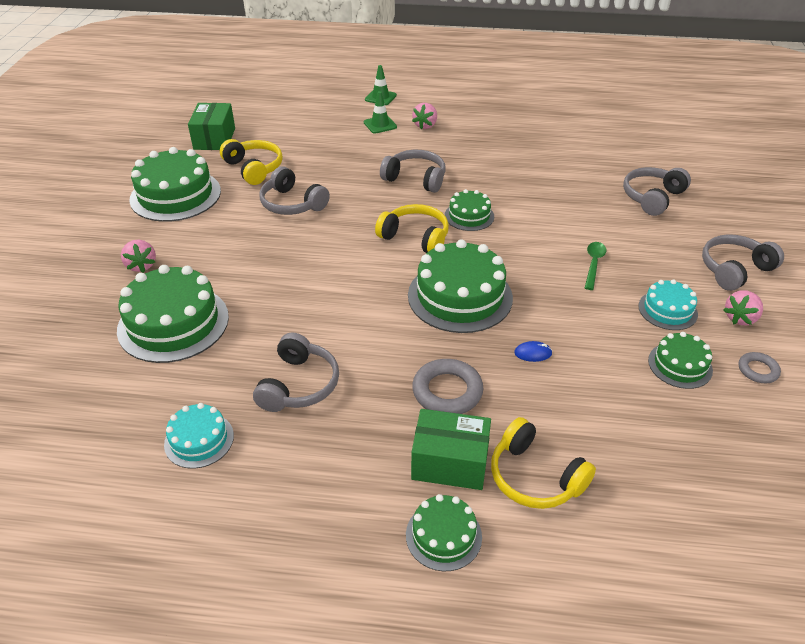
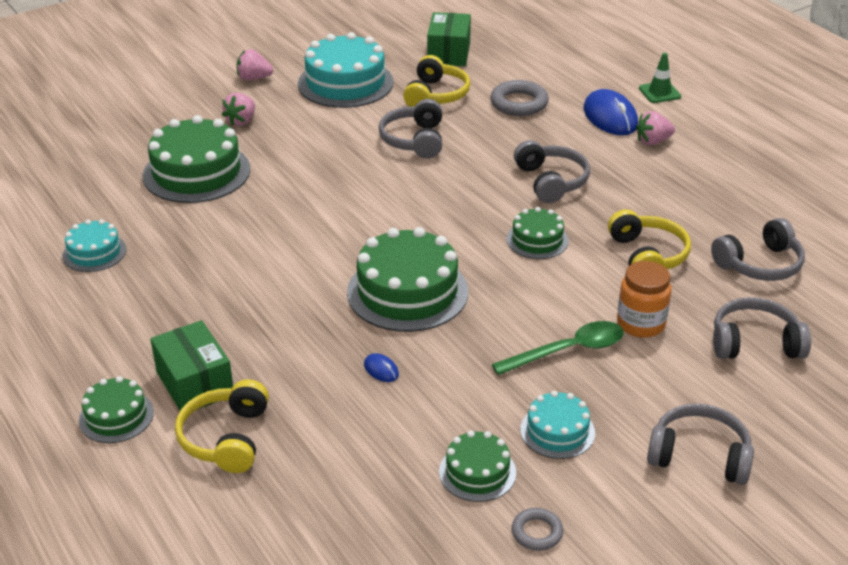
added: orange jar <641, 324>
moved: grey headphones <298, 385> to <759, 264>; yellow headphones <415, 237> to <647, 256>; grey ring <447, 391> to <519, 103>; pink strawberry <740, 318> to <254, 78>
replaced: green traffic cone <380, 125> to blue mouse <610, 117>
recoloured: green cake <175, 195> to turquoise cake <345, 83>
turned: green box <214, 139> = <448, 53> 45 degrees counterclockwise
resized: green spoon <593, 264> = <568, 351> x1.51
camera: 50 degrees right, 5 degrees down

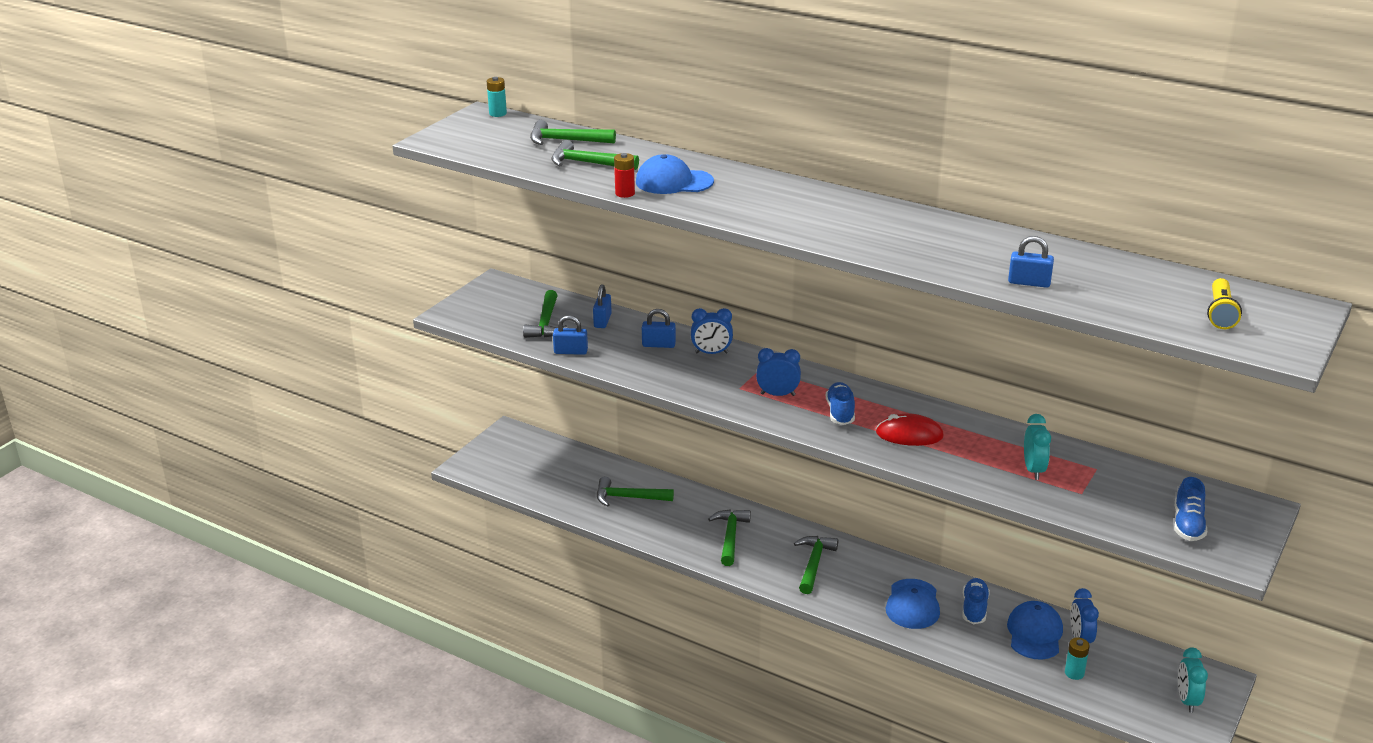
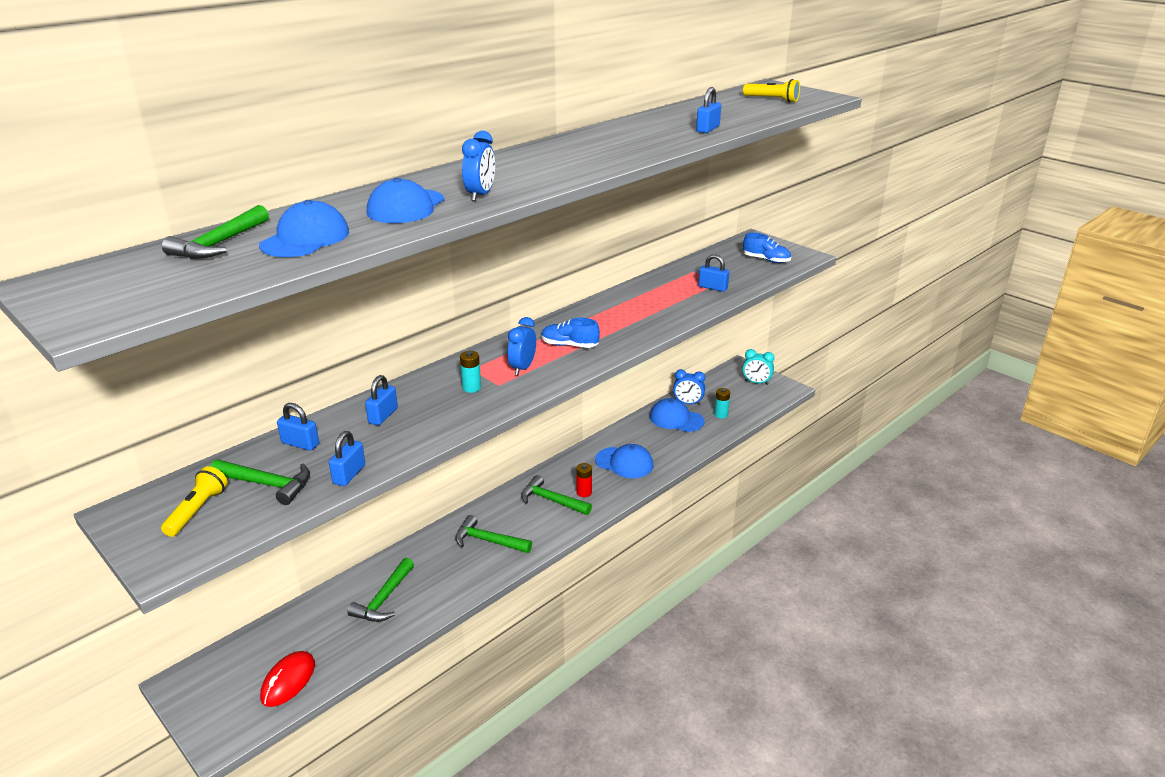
removed: blue shoe <974, 608>; turquoise clock <1033, 470>
added: yellow flashlight <197, 510>; blue padlock <713, 287>
moved: turquoise battery <498, 113> to <471, 388>; red battery <625, 193> to <584, 492>; blue clock <711, 353> to <480, 195>; red mouse <909, 435> to <288, 681>
replaced: green hammer <588, 163> to blue cap <305, 239>
camera: 75 degrees left, 0 degrees up

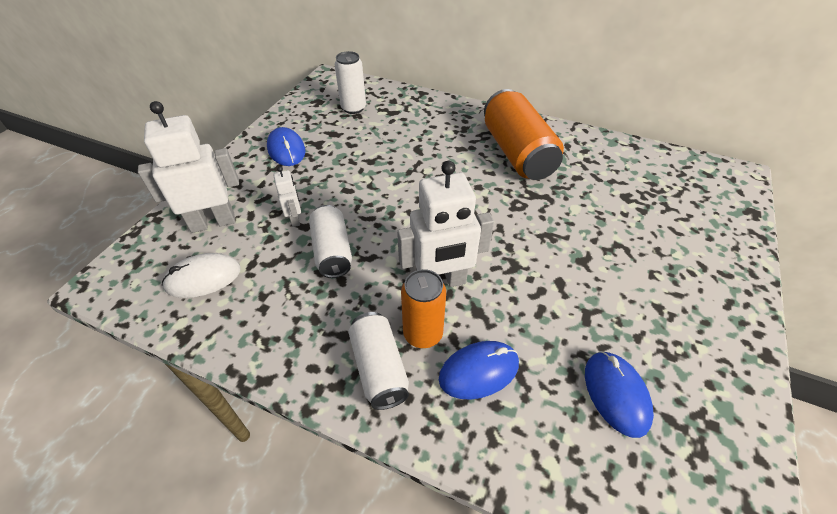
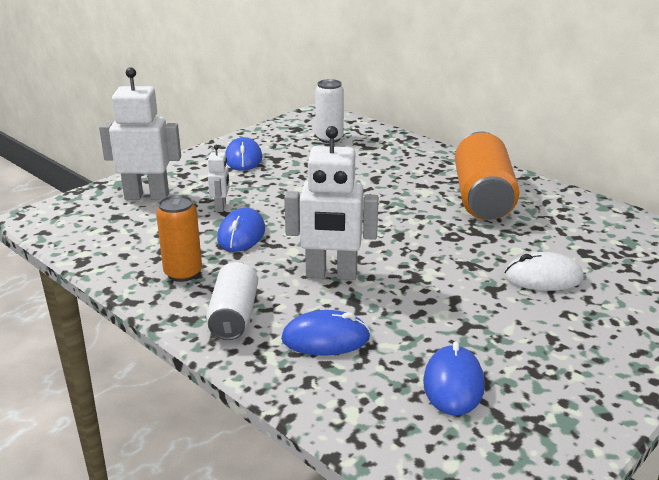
moved: white mouse <203, 278> to <543, 277>; orange can <423, 334> to <183, 273>
replaced: white can <332, 251> to blue mouse <241, 234>
camera: 20 degrees right, 20 degrees down

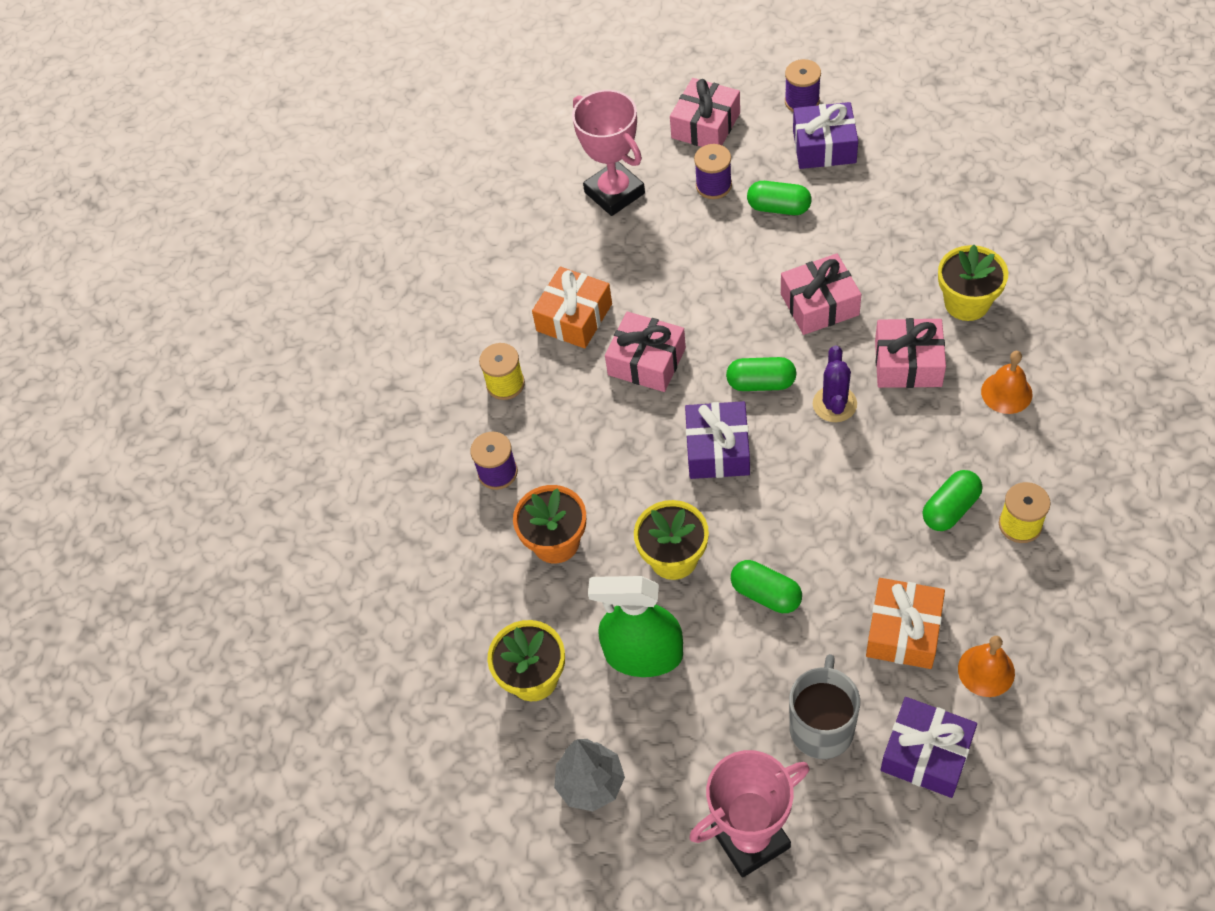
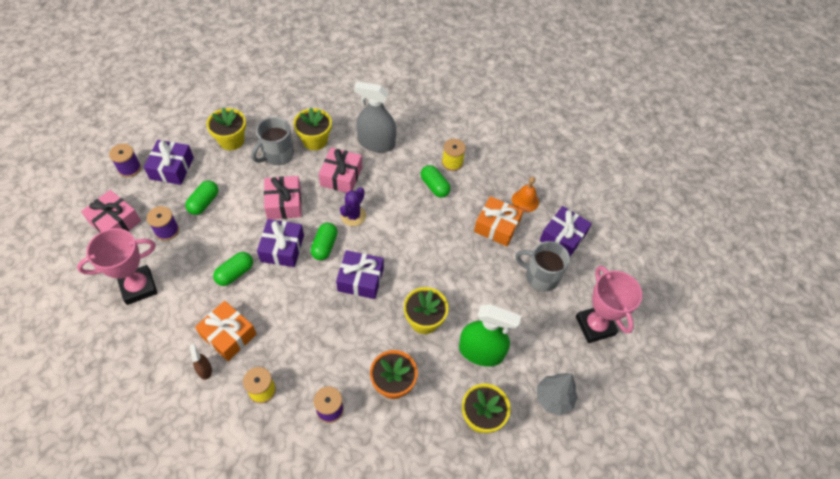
removed: pink gift <646, 361>
added: brown spray bottle <204, 370>; yellow flower pot <231, 140>; grey mug <277, 155>; purple gift <282, 248>
moved: green capsule <766, 594> to <235, 273>
replaced: orange bell <1006, 392> to grey spray bottle <376, 143>
turned: green spray bottle <643, 655> = <481, 352> 90 degrees counterclockwise; purple cactus <834, 404> = <353, 216> 75 degrees counterclockwise
camera: 90 degrees left, 0 degrees up

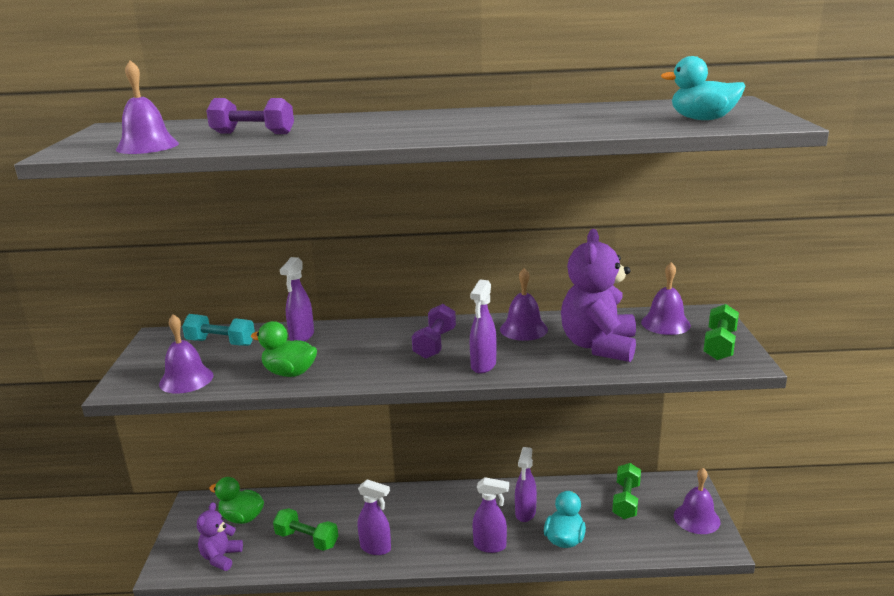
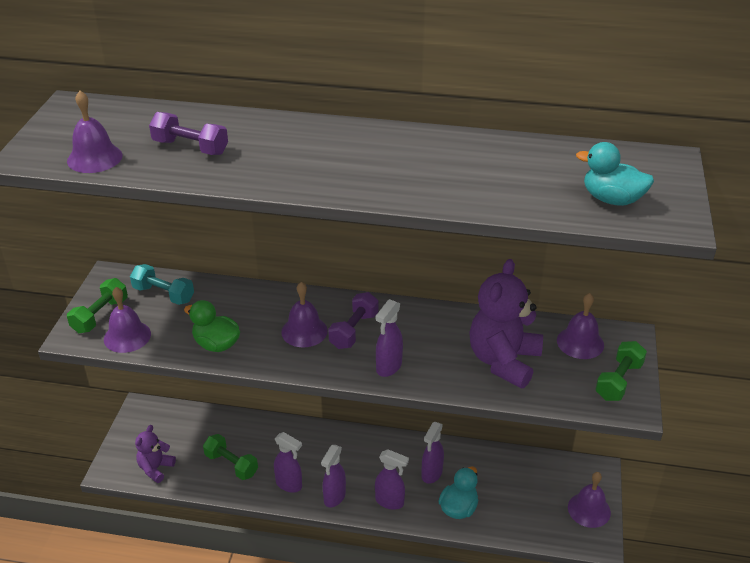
removed: green duck <242, 518>
moved: purple spray bottle <301, 336> to <334, 497>; purple bell <523, 329> to <304, 331>; green dumbbell <626, 501> to <100, 315>
camera: 10 degrees right, 15 degrees up

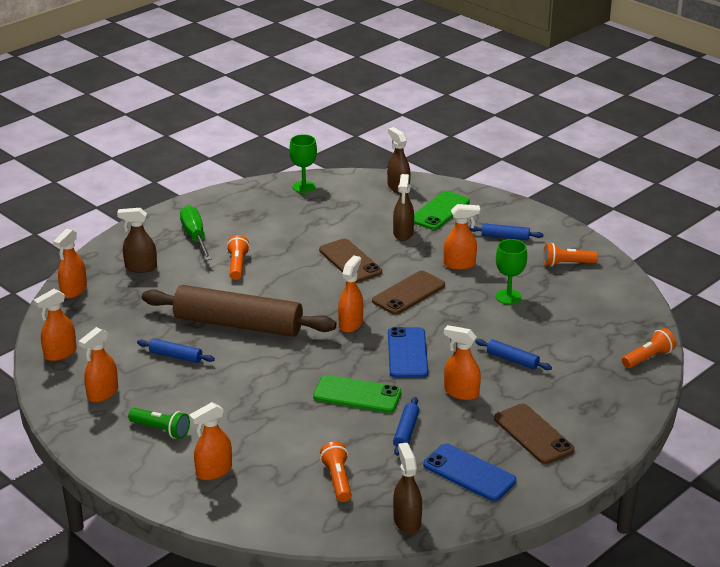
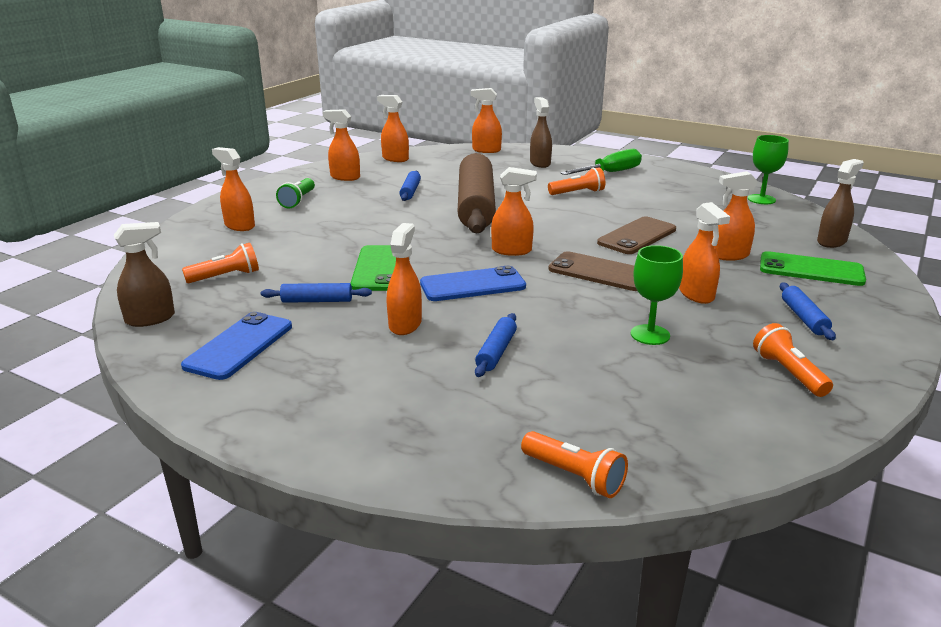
removed: brown phone <533, 434>
recoloured: brown spray bottle <403, 233> to orange spray bottle <729, 255>
camera: 75 degrees right, 5 degrees down

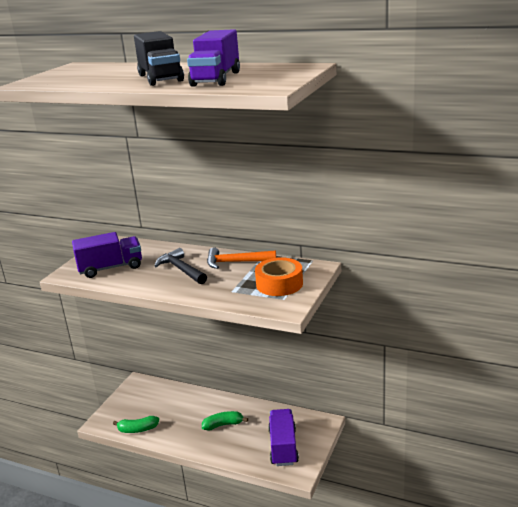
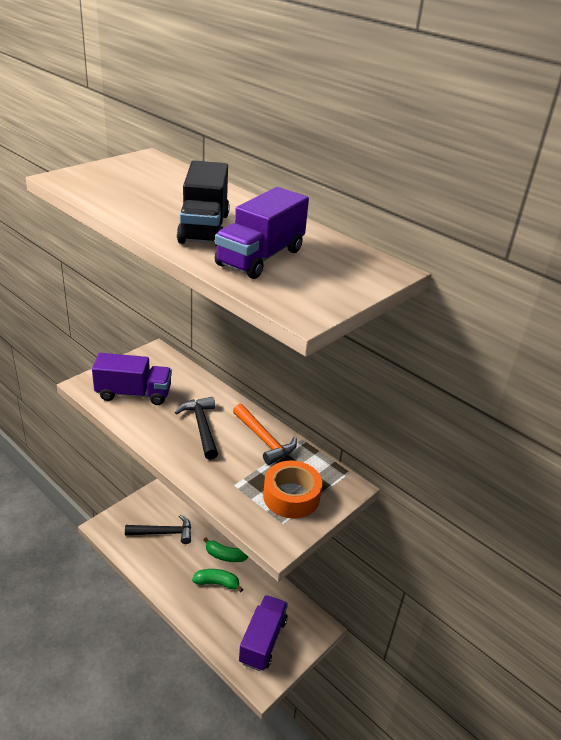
added: black hammer <164, 533>
moved: green banana <138, 429> to <225, 556>
turned: orange hammer <236, 262> = <264, 440> 150 degrees counterclockwise
camera: 15 degrees right, 10 degrees up

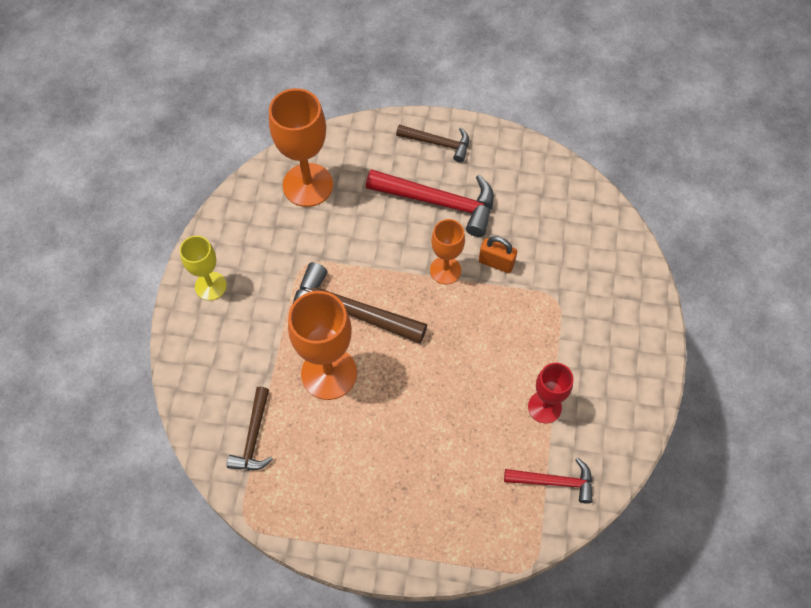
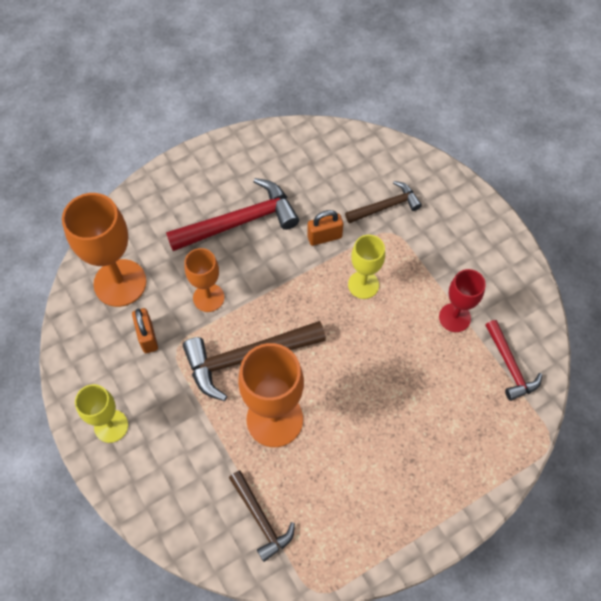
added: orange padlock <147, 337>; yellow goblet <363, 285>
moved: brown hammer <438, 143> to <386, 206>; orange goblet <445, 270> to <208, 297>
turned: red hammer <554, 482> = <510, 366> 105 degrees clockwise
camera: 40 degrees left, 0 degrees up

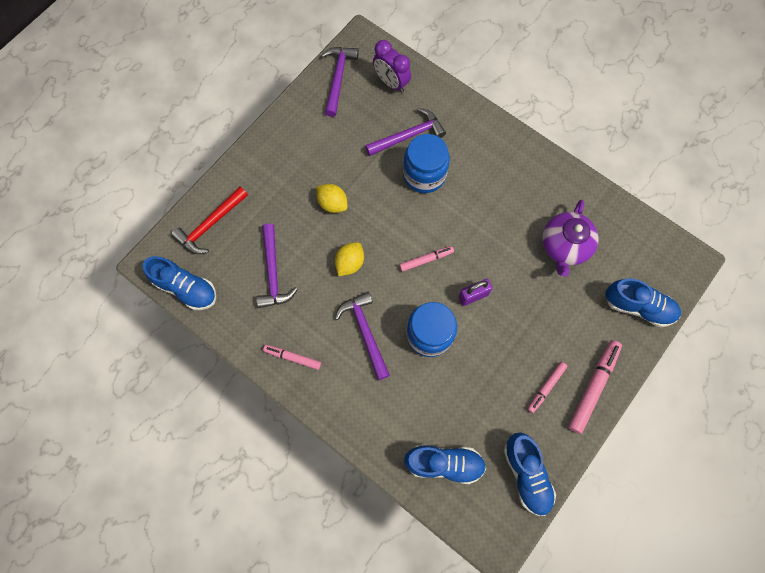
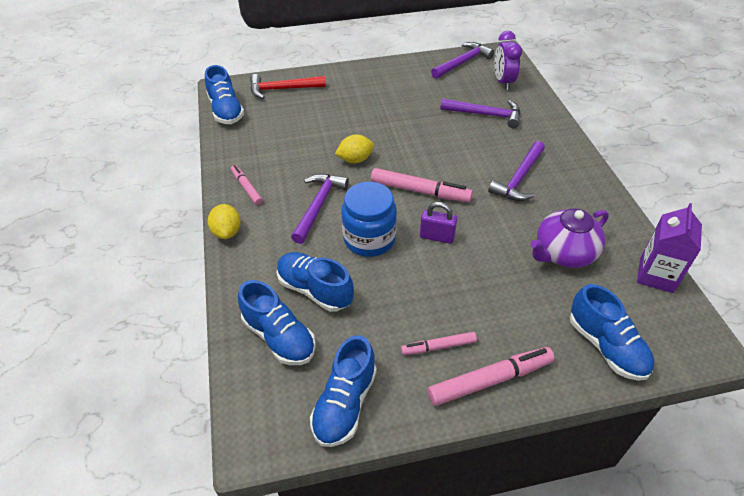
removed: blue jar <424, 174>
added: blue shoe <315, 290>; purple carton <656, 275>
moved: purple hammer <273, 273> to <519, 179>; yellow lemon <332, 203> to <227, 232>
resized: pink marker <426, 260> = <420, 191> x1.68
camera: 40 degrees right, 25 degrees down

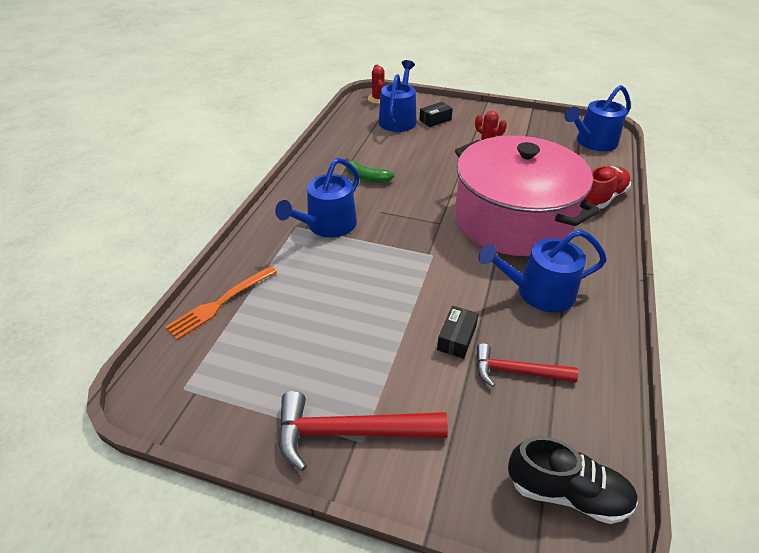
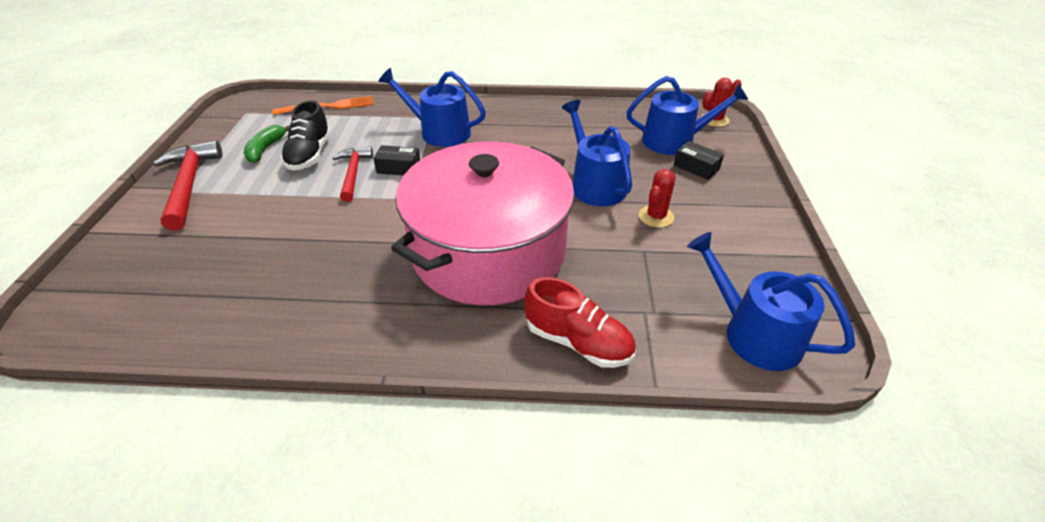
moved: green banana <366, 178> to <265, 149>; black box <457, 338> to <398, 168>; red hammer <516, 372> to <353, 173>; blue watering can <539, 292> to <595, 184>; black shoe <567, 493> to <310, 155>
turned: orange fork <220, 303> = <329, 106> 135 degrees clockwise
camera: 75 degrees right, 0 degrees up

